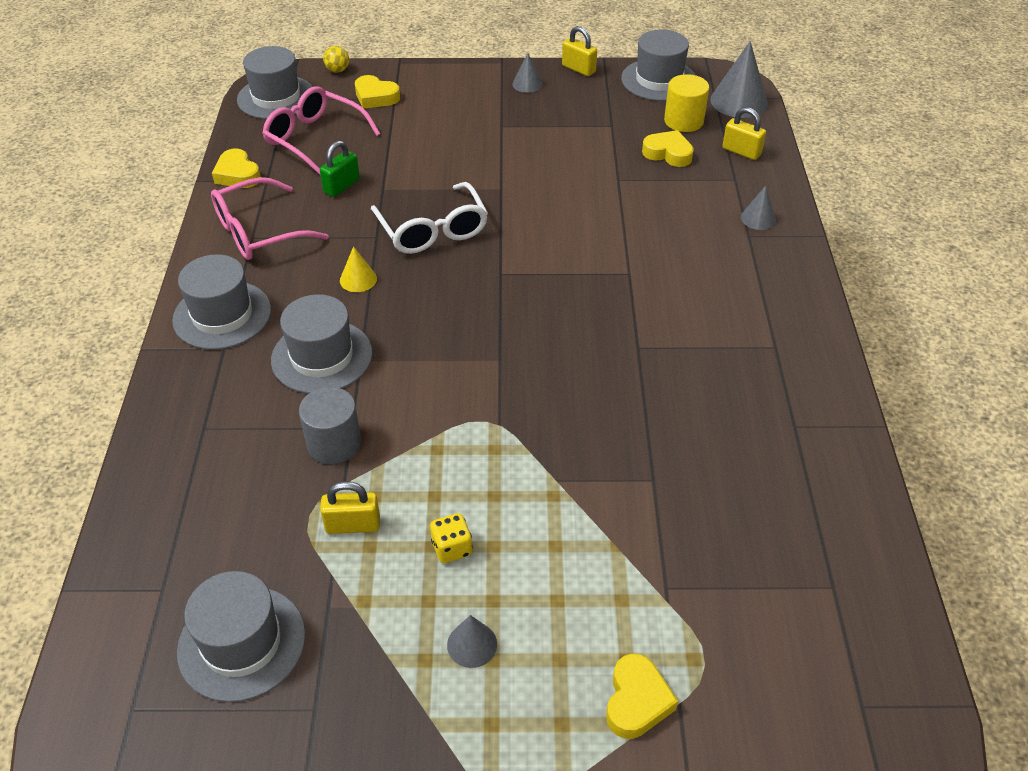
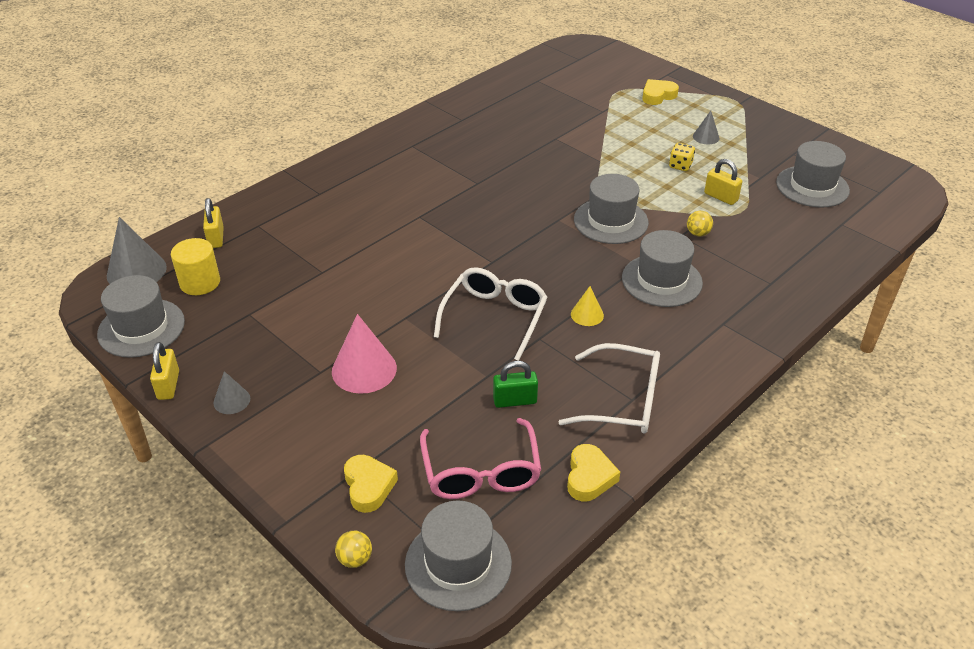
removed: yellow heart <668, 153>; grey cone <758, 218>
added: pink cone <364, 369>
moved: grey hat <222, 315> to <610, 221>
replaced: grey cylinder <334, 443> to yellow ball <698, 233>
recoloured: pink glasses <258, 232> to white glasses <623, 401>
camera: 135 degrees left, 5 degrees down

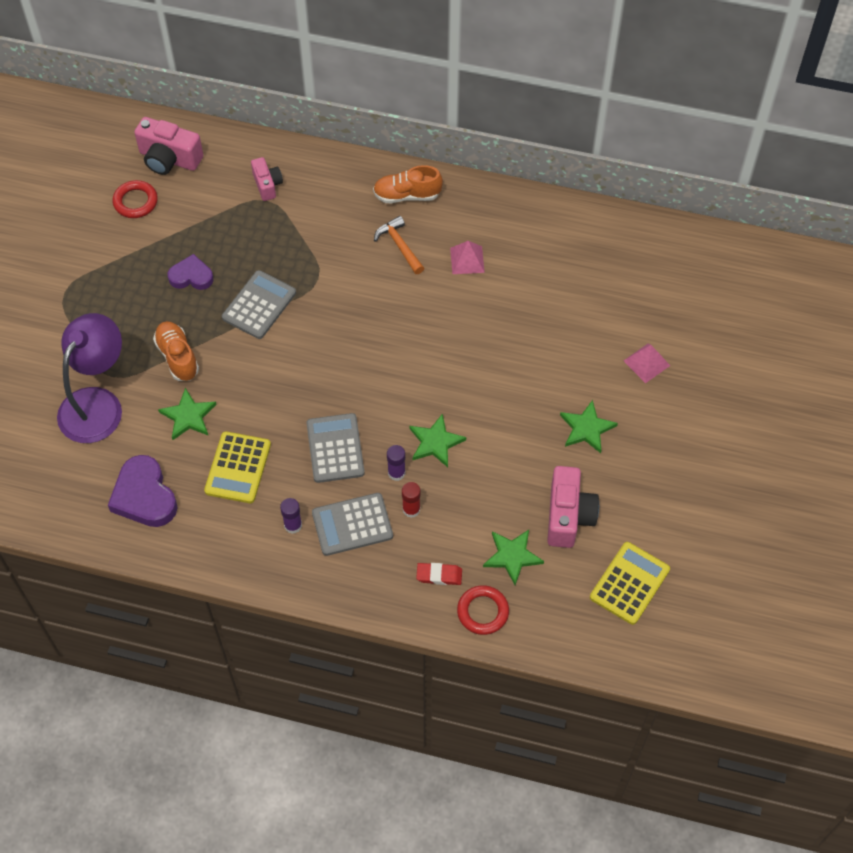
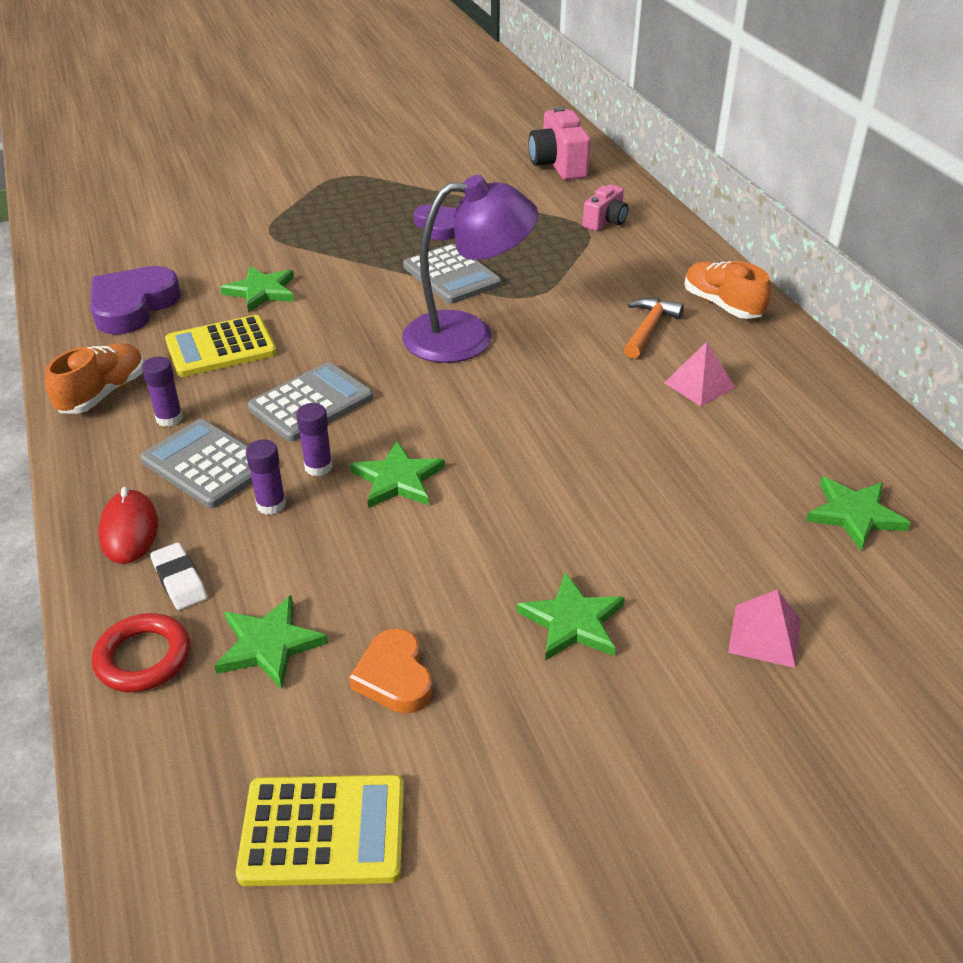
removed: red ring <135, 202>
added: red mouse <129, 530>; green star <854, 514>
moved: purple lamp <97, 403> to <467, 336>; orange shoe <177, 357> to <103, 393>
replaced: pink camera <568, 516> to orange heart <394, 677>
recoloured: red glue stick <411, 509> to purple glue stick <271, 505>; red eraser <439, 575> to white eraser <179, 580>
turned: grey calculator <259, 305> = <451, 275> 60 degrees clockwise
camera: 55 degrees right, 20 degrees down

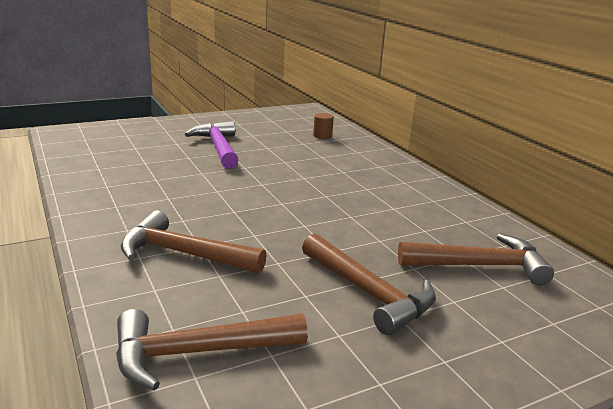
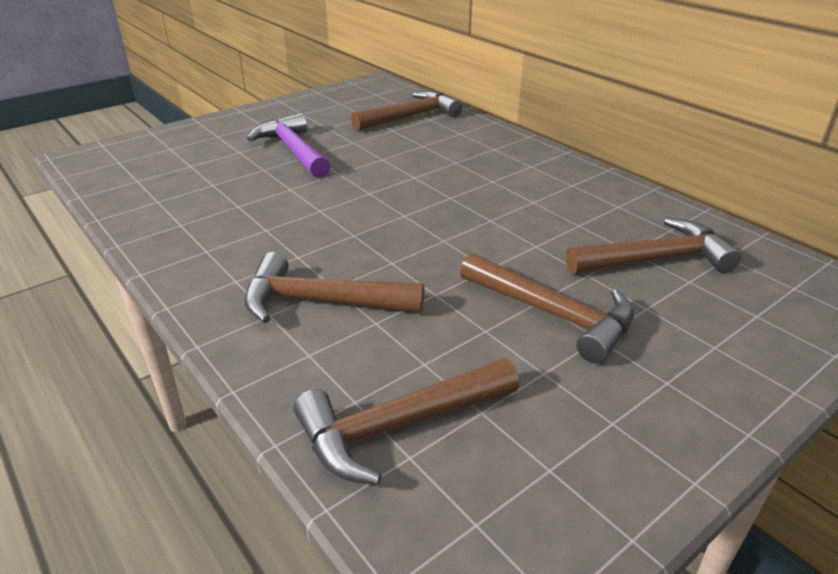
replaced: brown cylinder <322, 136> to brown hammer <410, 117>
camera: 10 degrees left, 10 degrees up

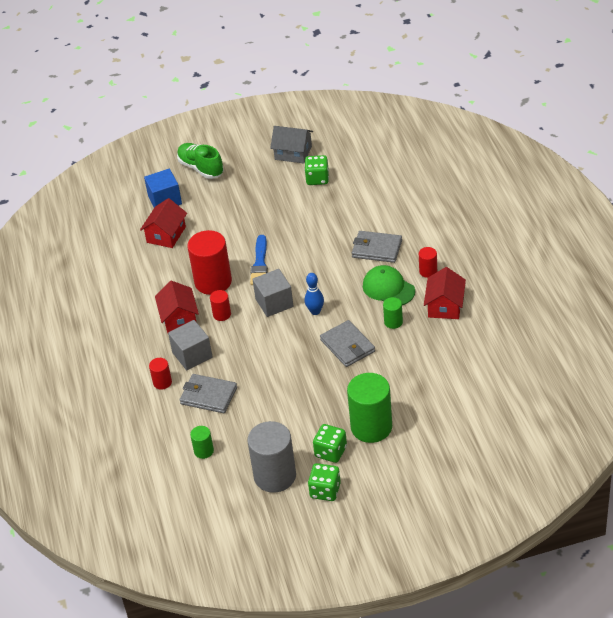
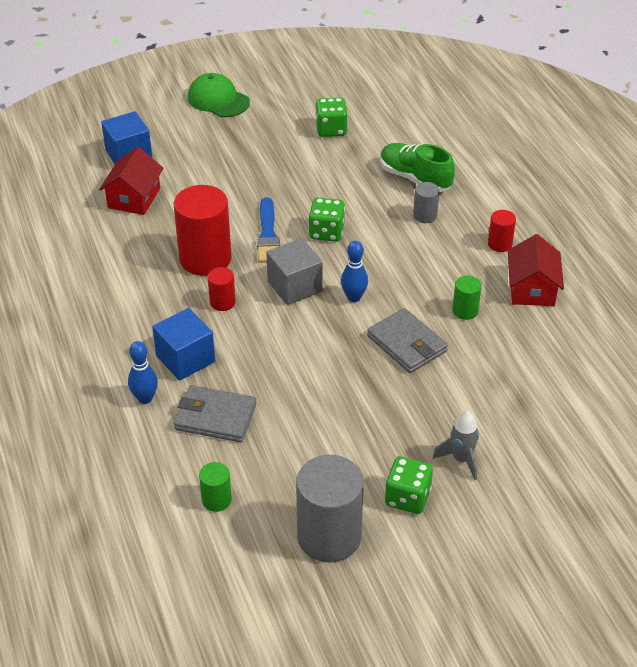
removed: red house <179, 318>; grey house <293, 153>
moved: green shoe <201, 168> to <415, 178>; green dice <325, 491> to <326, 232>; green cap <388, 288> to <218, 100>
replaced: red cylinder <162, 382> to blue bowling pin <145, 398>; green cylinder <371, 427> to grey rocket <461, 459>; grey wallet <377, 249> to grey cylinder <425, 216>
recoloured: grey cube <192, 355> to blue cube <185, 359>
camera: 10 degrees left, 0 degrees up

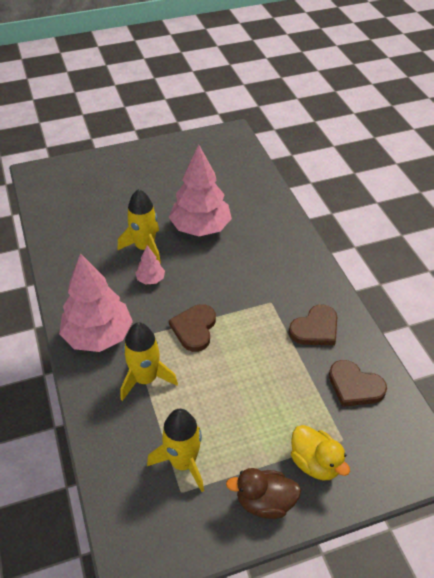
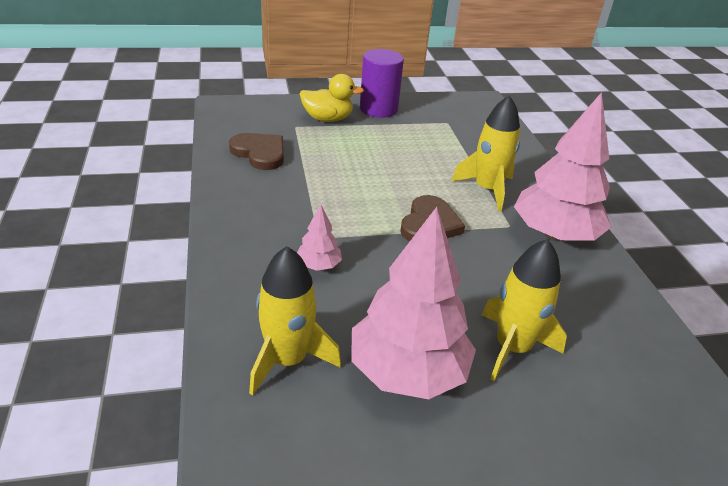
removed: brown heart <315, 328>
moved: pink tree <151, 279> to <318, 265>; yellow rocket <183, 462> to <287, 360>
replaced: brown duck <265, 502> to purple cylinder <378, 109>
turned: yellow duck <315, 463> = <327, 119> 120 degrees clockwise
camera: 175 degrees left, 10 degrees down

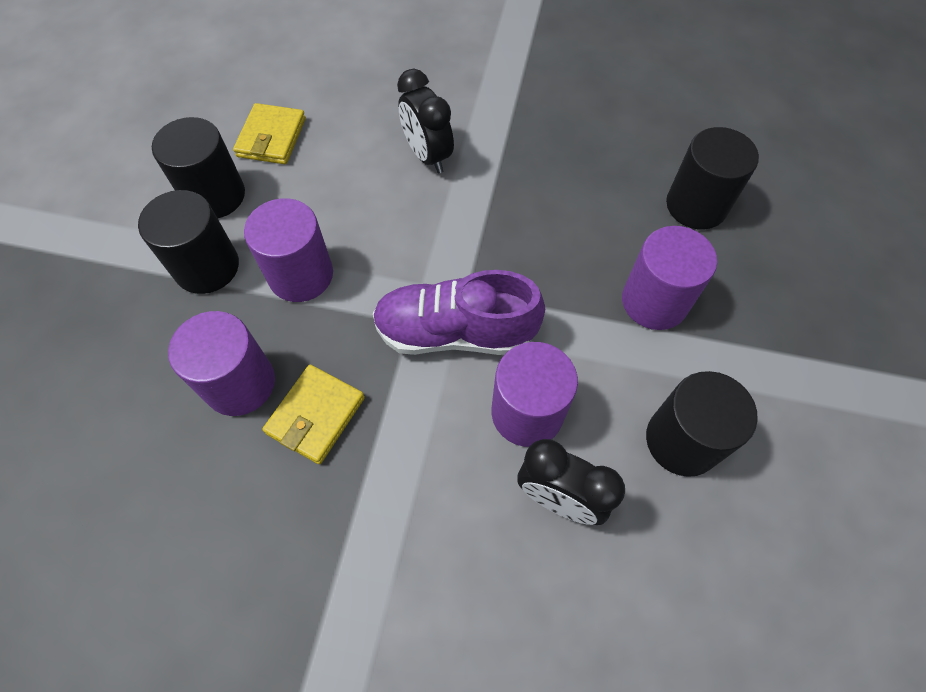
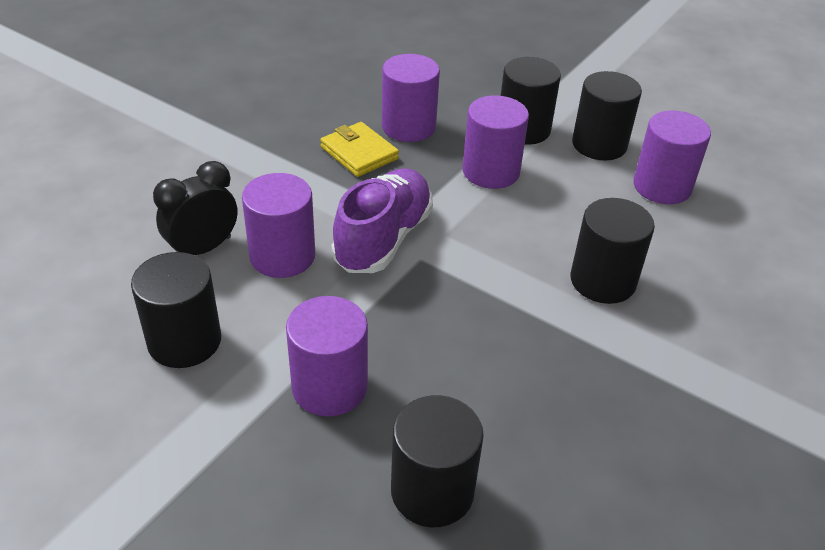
replaced: yellow wallet <271, 137> to purple cylinder <662, 186>; black clock <427, 156> to black cylinder <603, 281>
camera: 110 degrees right, 20 degrees down

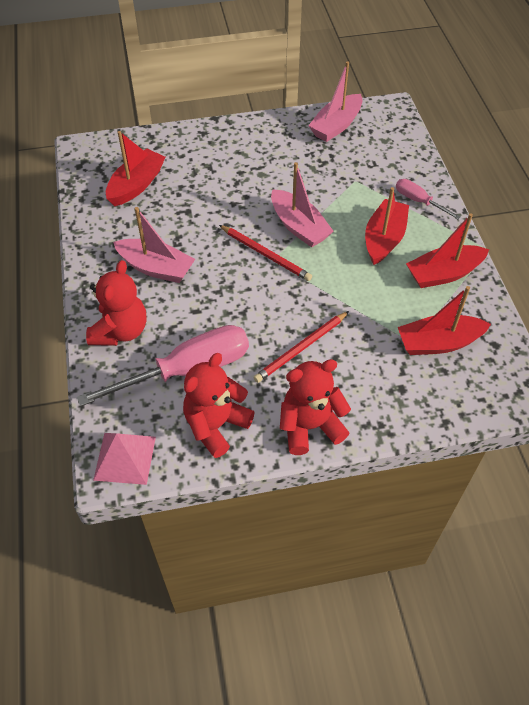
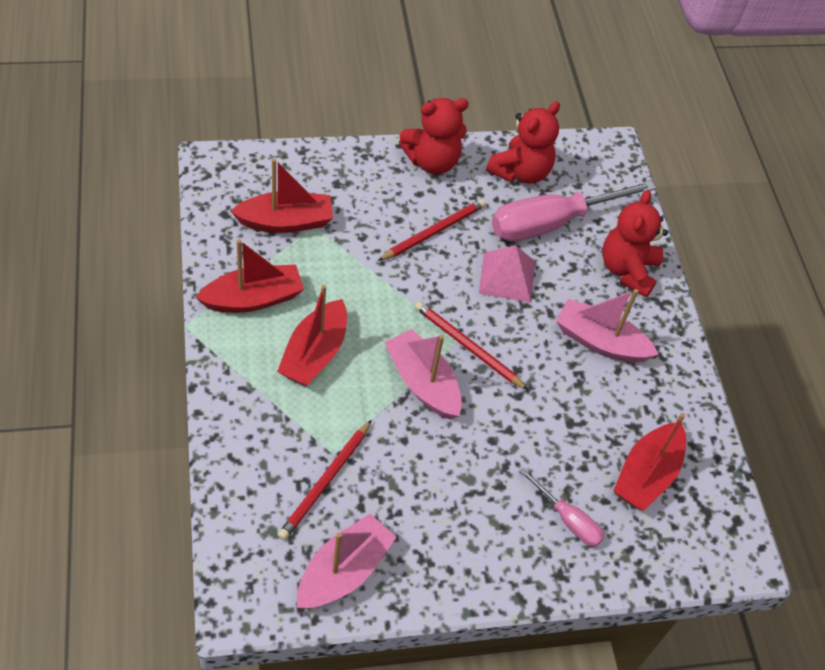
added: red pencil <325, 482>
moved: pink pyramid <125, 458> to <507, 277>; pink screwdriver <418, 201> to <568, 519>
camera: 175 degrees right, 0 degrees up

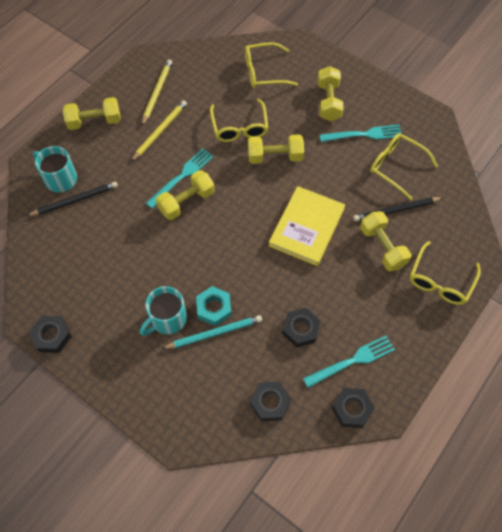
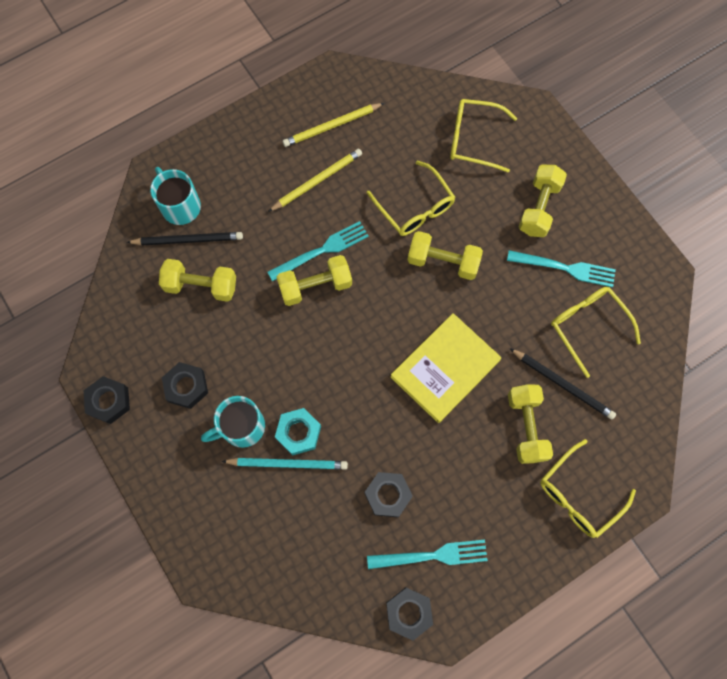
moved: yellow dumbbell <94, 121> to <201, 286>; black nut <270, 402> to <186, 387>
turned: yellow pencil <157, 92> = <332, 126> 150 degrees counterclockwise; yellow glasses <239, 127> = <414, 207> 45 degrees counterclockwise; black pencil <396, 210> = <563, 384> 150 degrees counterclockwise
camera: 20 degrees right, 10 degrees up

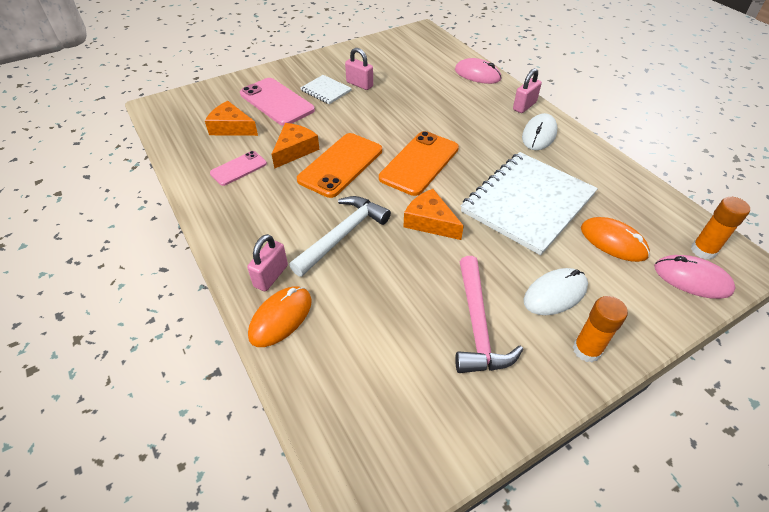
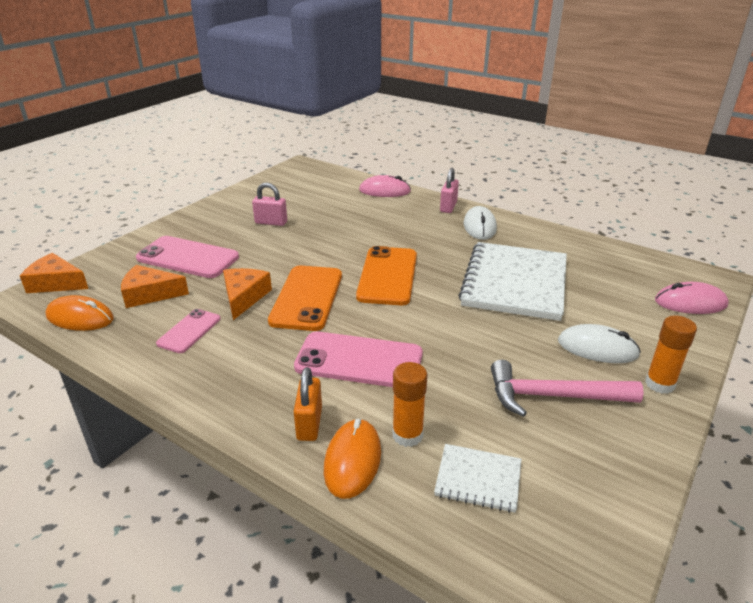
moved: white notebook <326, 91> to <478, 479>; orange cheese <430, 222> to <56, 283>; orange mouse <613, 241> to <80, 317>; orange glue stick <703, 250> to <407, 435>
replaced: white hammer <342, 235> to pink phone <359, 360>
recoloured: pink padlock <271, 276> to orange padlock <309, 423>
turned: pink hammer <477, 325> = <553, 396> 120 degrees clockwise; white mouse <555, 294> = <597, 348> 75 degrees clockwise
camera: 25 degrees left, 15 degrees down

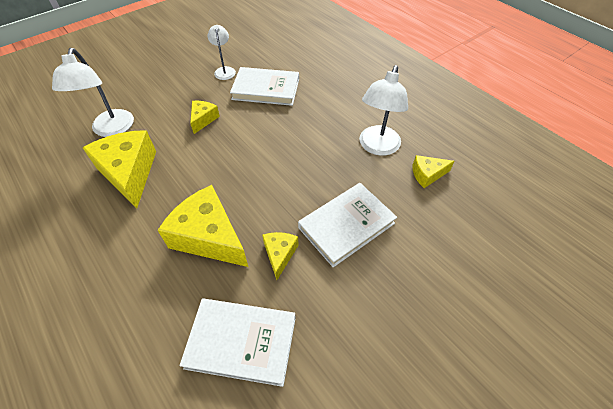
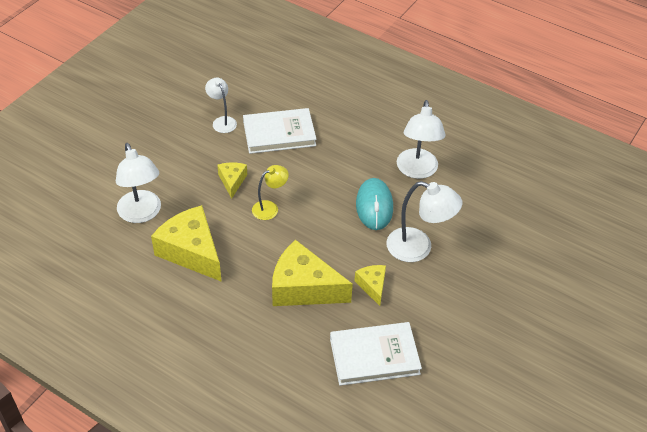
removed: yellow cheese <427, 175>
added: yellow lamp <270, 208>; turquoise mouse <374, 206>
replaced: white book <346, 225> to white lamp <418, 248>
camera: 20 degrees left, 5 degrees down

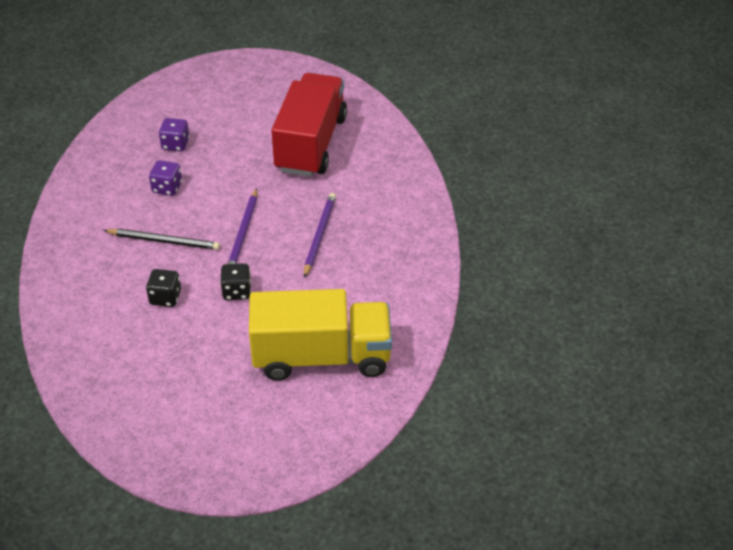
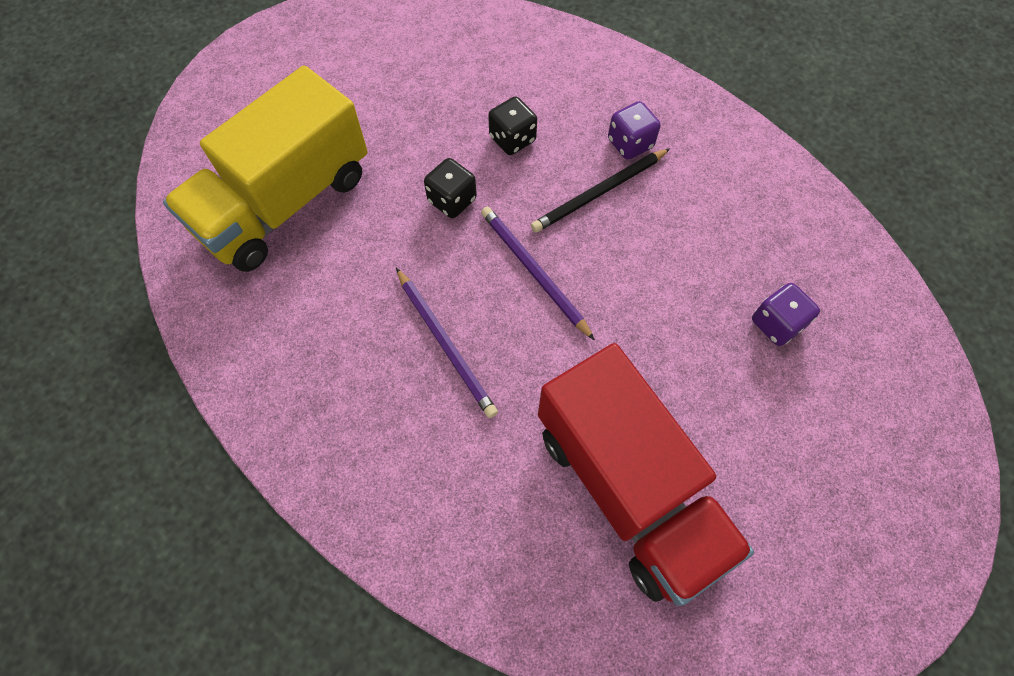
moved: purple dice <167, 188> to <630, 143>
camera: 135 degrees right, 20 degrees up

